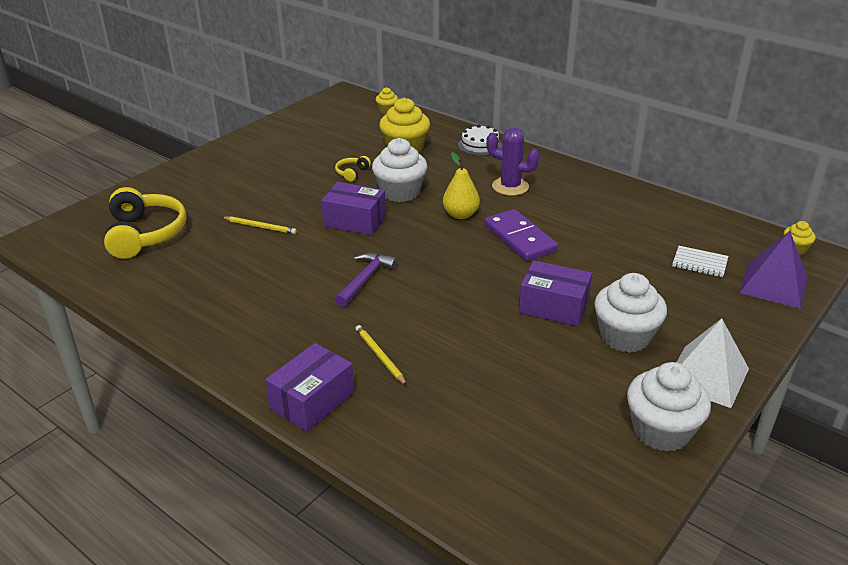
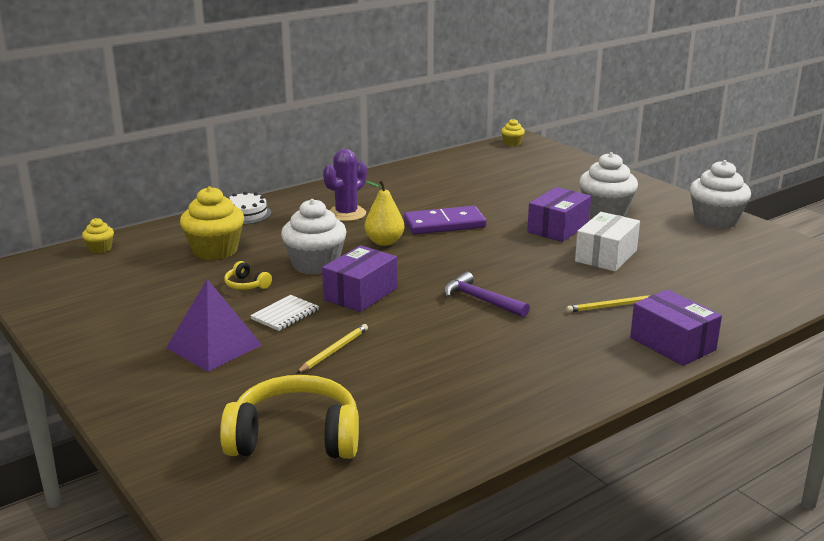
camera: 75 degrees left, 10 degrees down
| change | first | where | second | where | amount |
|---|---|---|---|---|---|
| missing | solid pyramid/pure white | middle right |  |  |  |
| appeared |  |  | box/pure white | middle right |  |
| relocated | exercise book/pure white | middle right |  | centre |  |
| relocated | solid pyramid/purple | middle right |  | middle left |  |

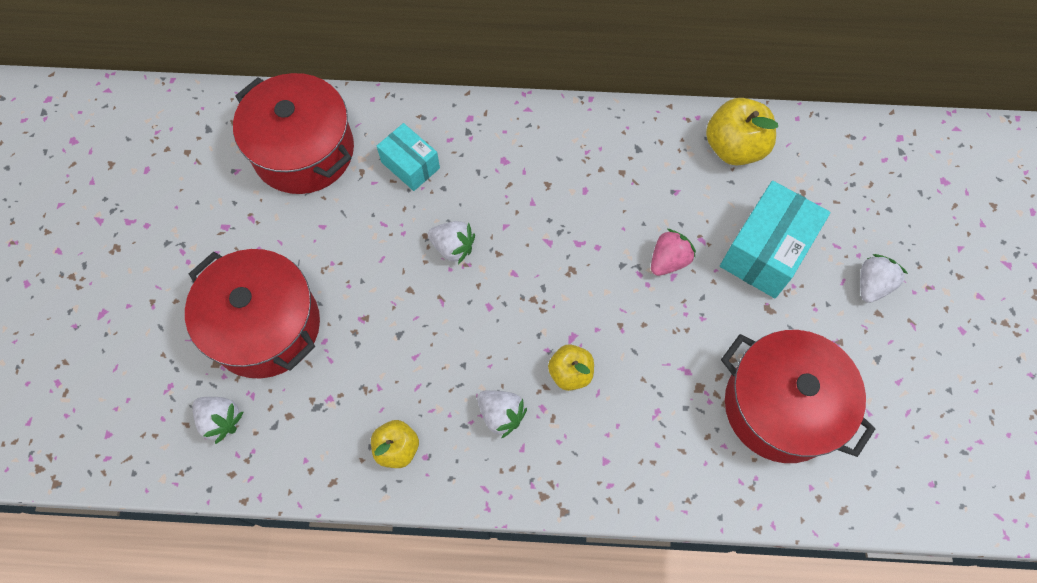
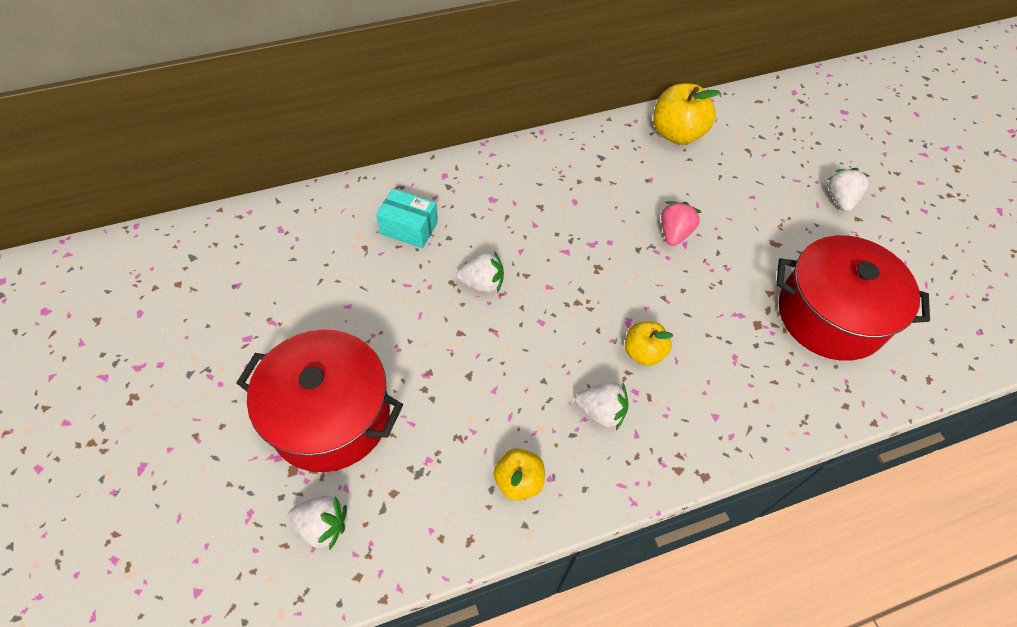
camera: 25 degrees left, 10 degrees down
| change | first | where | second | where | amount |
|---|---|---|---|---|---|
| missing | pot/crimson (no. 2 from left) | top left |  |  |  |
| missing | box/turquoise (no. 2 from left) | middle right |  |  |  |

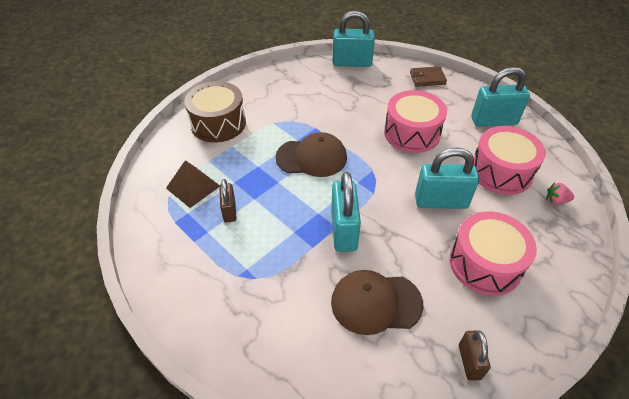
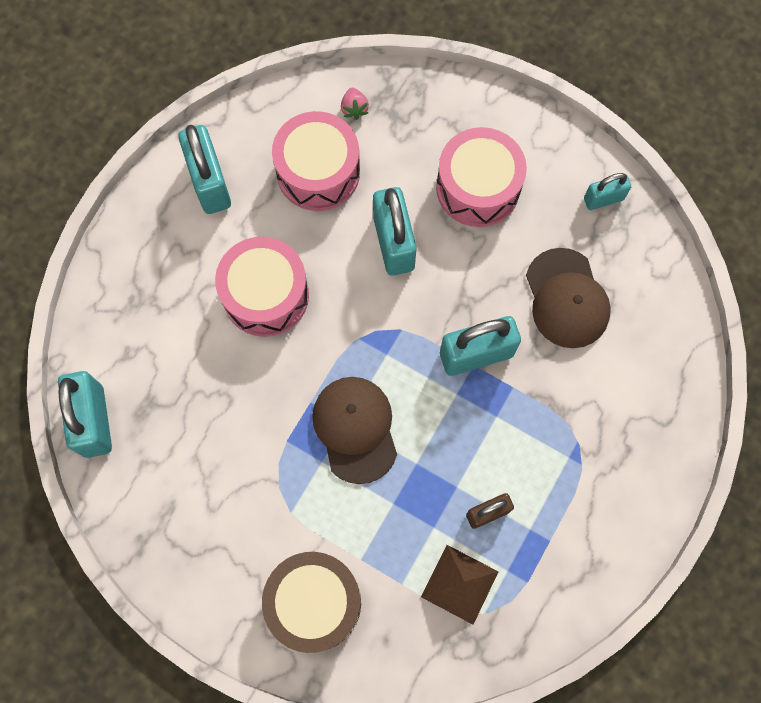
camera: 105 degrees left, 25 degrees up
| change | first | where | second | where | amount |
|---|---|---|---|---|---|
| missing | billfold/russet | top right |  |  |  |
| colour | padlock/russet (no. 2 from left) | bottom right | padlock/turquoise (no. 5 from left) | top right |  |

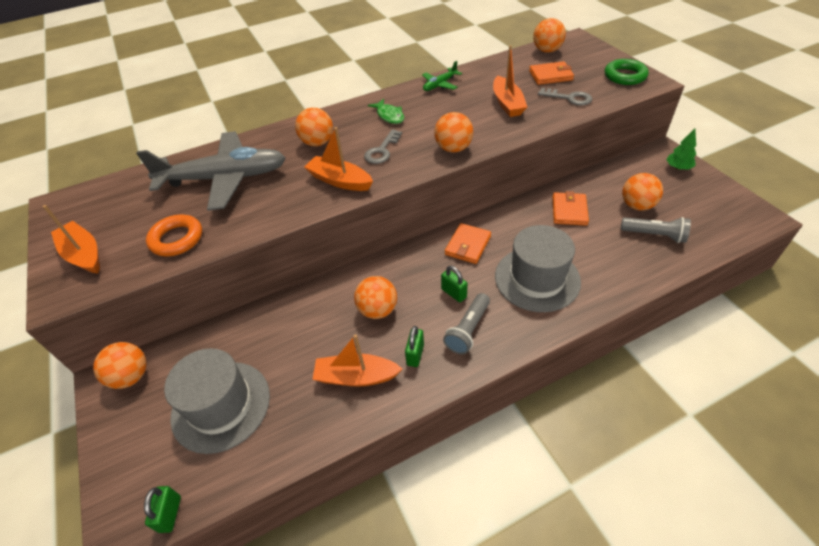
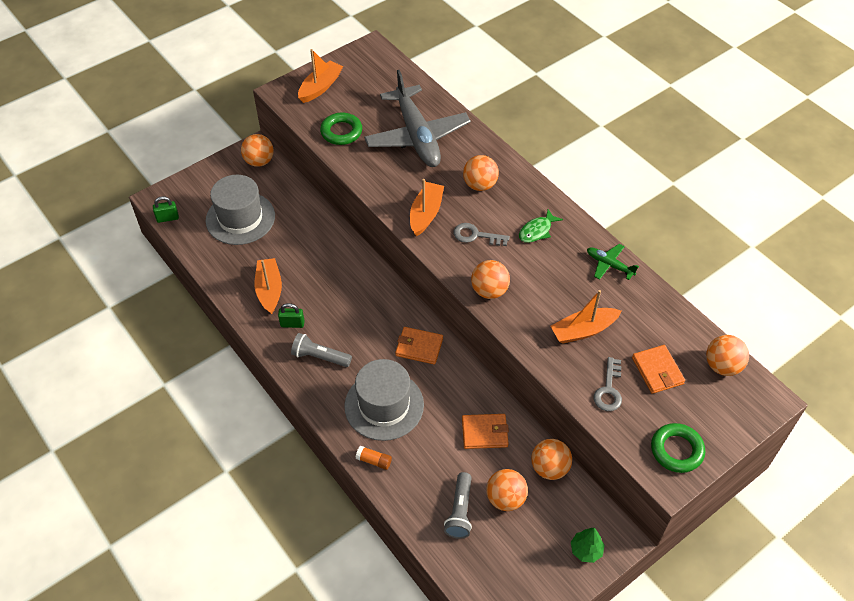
camera: 75 degrees right, 5 degrees up
| change | first | where | second | where | amount |
|---|---|---|---|---|---|
| missing | padlock/emerald (no. 3 from left) | centre |  |  |  |
| appeared |  |  | glue stick/bright orange | bottom centre |  |
| relocated | play ball/bright orange (no. 3 from left in the first image) | centre | play ball/bright orange (no. 5 from left) | bottom centre |  |
| colour | torus/bright orange | middle left | torus/emerald (no. 1 from left) | top centre |  |

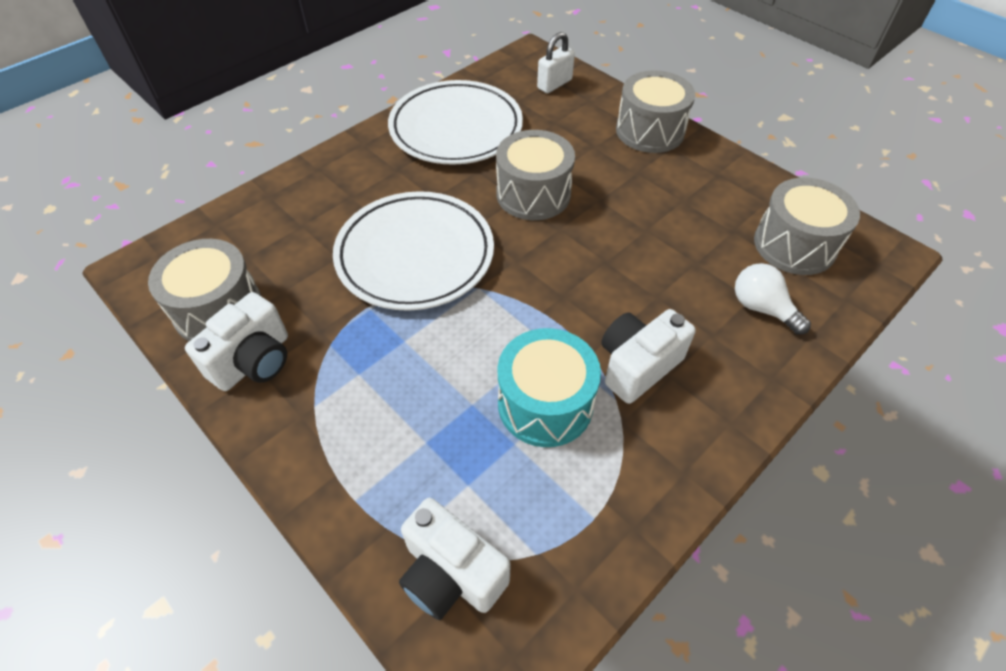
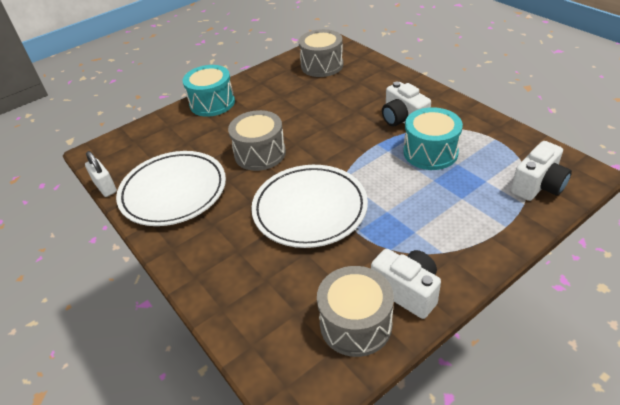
camera: 80 degrees left, 10 degrees down
| change | first | where | second | where | amount |
|---|---|---|---|---|---|
| missing | lightbulb/pure white | middle right |  |  |  |
| relocated | padlock/pure white | top centre |  | middle left |  |
| colour | toy drum/grey (no. 3 from left) | top centre | toy drum/turquoise (no. 1 from left) | top centre |  |

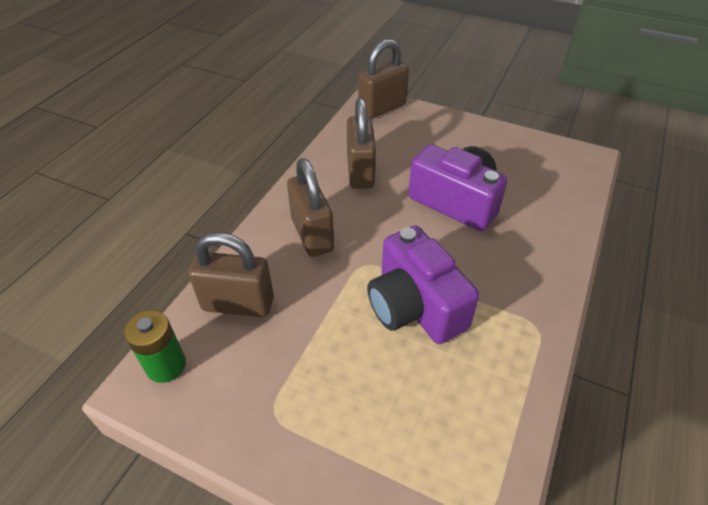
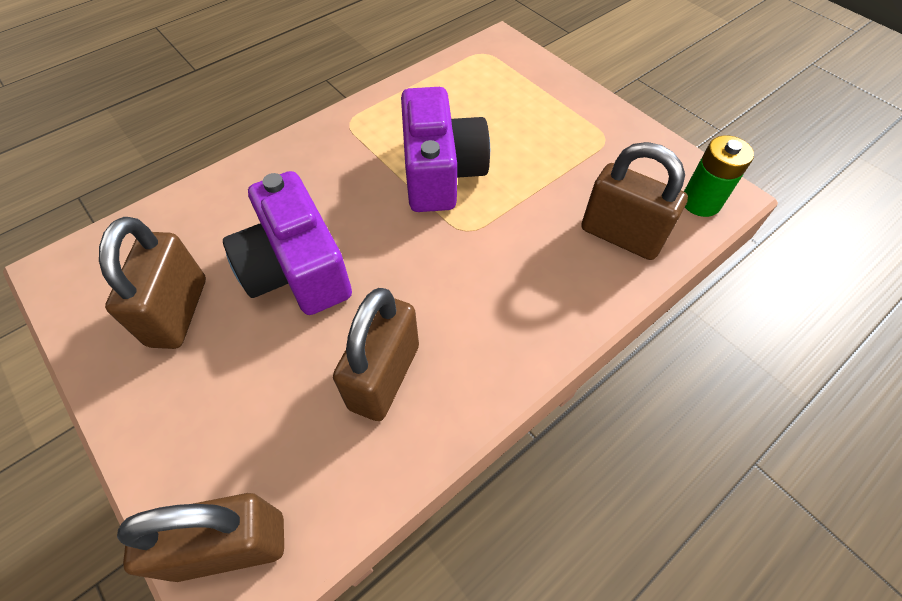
camera: 155 degrees left, 10 degrees up
| change | first | where | second | where | amount |
|---|---|---|---|---|---|
| relocated | padlock/russet (no. 2 from left in the first image) | centre | padlock/russet (no. 1 from left) | middle left |  |

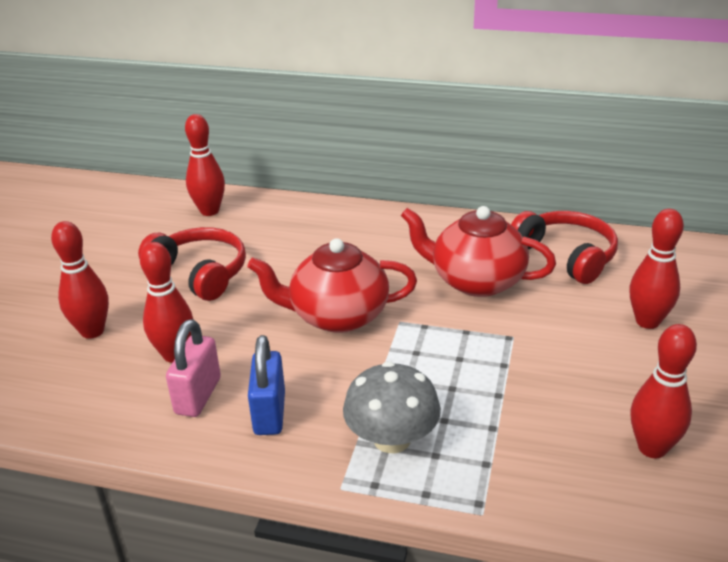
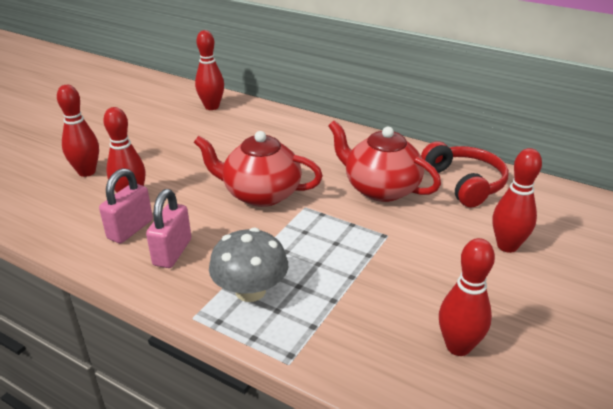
camera: 15 degrees right, 0 degrees up
| change | first | where | second | where | amount |
|---|---|---|---|---|---|
| missing | headphones/crimson (no. 1 from left) | middle left |  |  |  |
| colour | padlock/royal blue | bottom centre | padlock/rose-pink (no. 2 from left) | middle left |  |

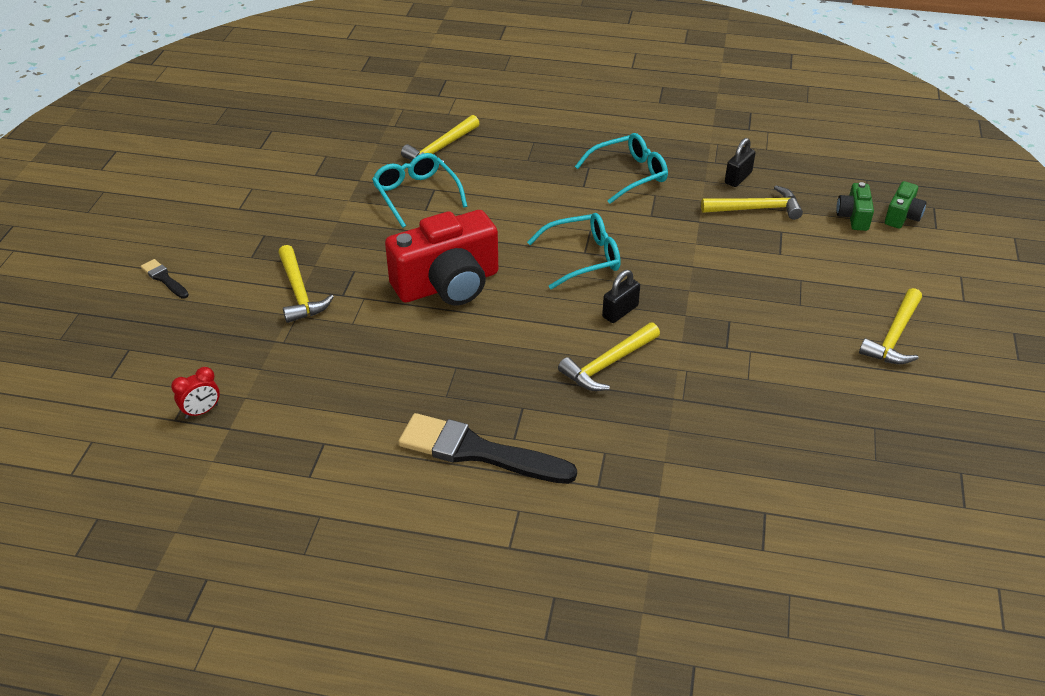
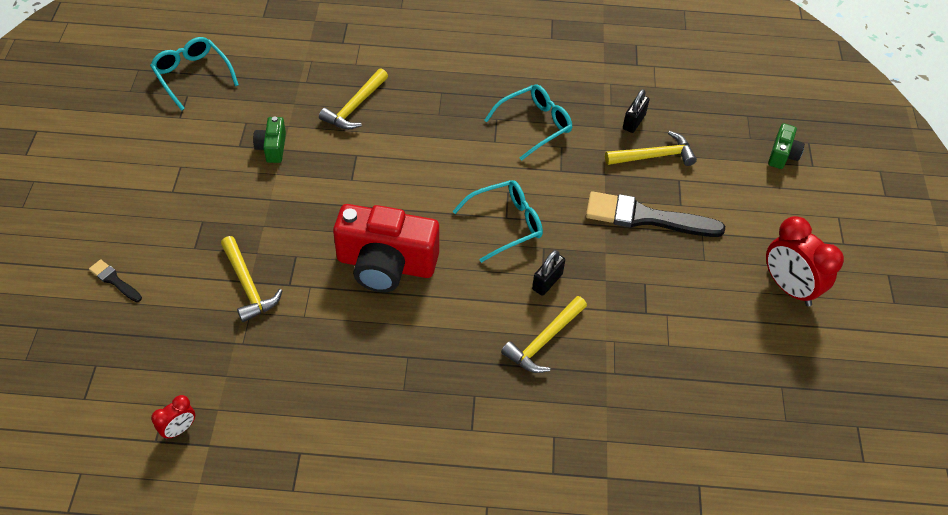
camera: 10 degrees left, 10 degrees up
| change | first | where | second | where | amount |
|---|---|---|---|---|---|
| relocated | spectacles/turquoise (no. 1 from left) | top centre |  | top left |  |
| relocated | brush/jet-black (no. 2 from left) | centre |  | middle right |  |
| relocated | photo camera/emerald (no. 1 from left) | top right |  | top left |  |
| exchanged | hammer/yellow (no. 5 from left) | middle right | alarm clock/crimson (no. 2 from left) | middle right |  |
| spun | photo camera/crimson | centre |  | centre | 45 degrees clockwise |

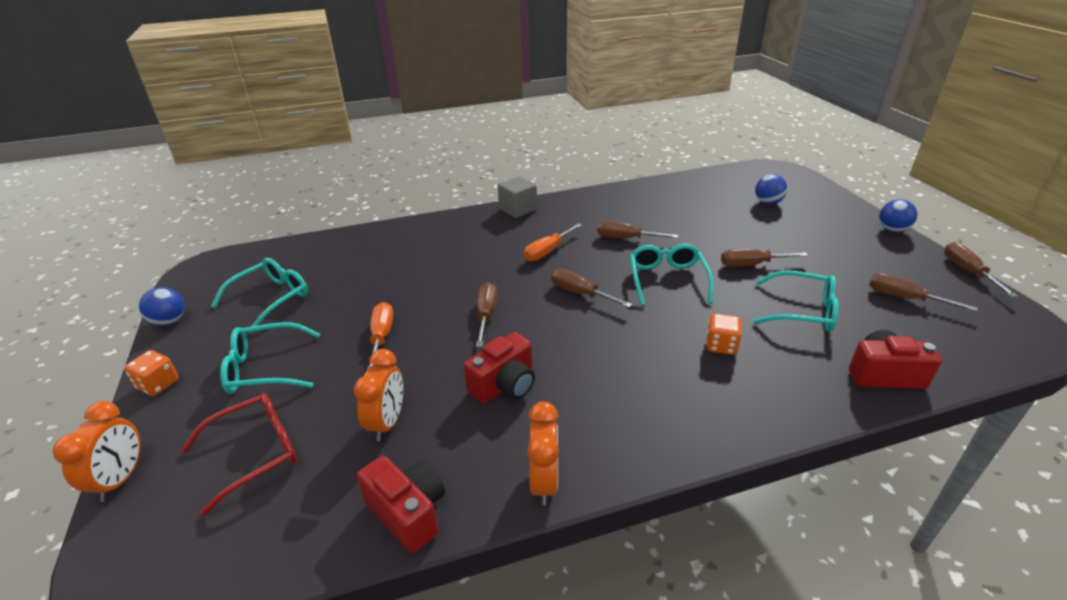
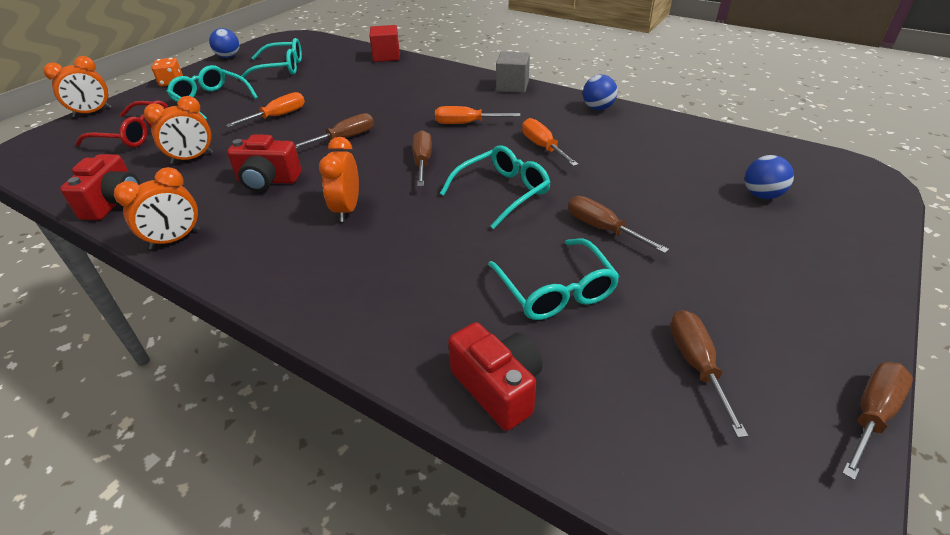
camera: 50 degrees right, 5 degrees up
| change | first | where | second | where | amount |
|---|---|---|---|---|---|
| missing | die/bright orange (no. 2 from left) | middle right |  |  |  |
| appeared |  |  | alarm clock/bright orange (no. 4 from left) | centre |  |
| appeared |  |  | block/crimson | top centre |  |
| relocated | play ball/royal blue (no. 3 from left in the first image) | middle right | play ball/royal blue (no. 2 from left) | top centre |  |
| colour | hand screwdriver/russet (no. 3 from left) | centre | hand screwdriver/bright orange (no. 3 from left) | top centre |  |

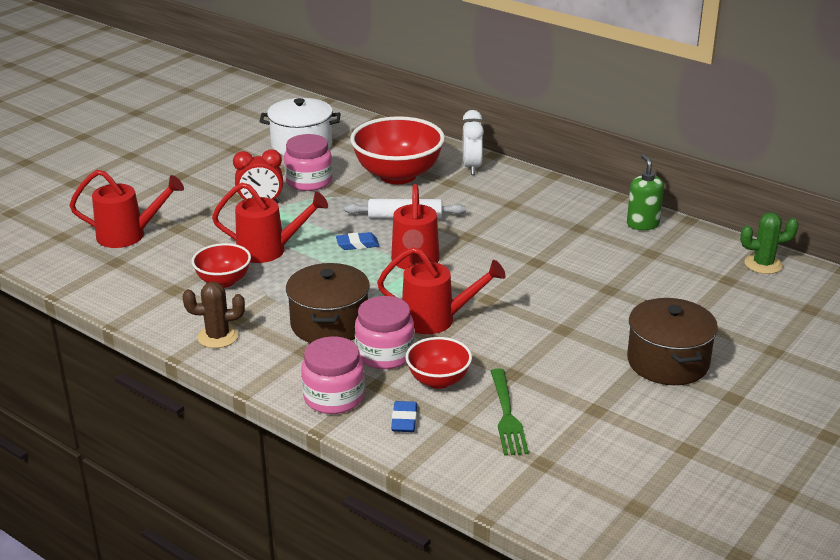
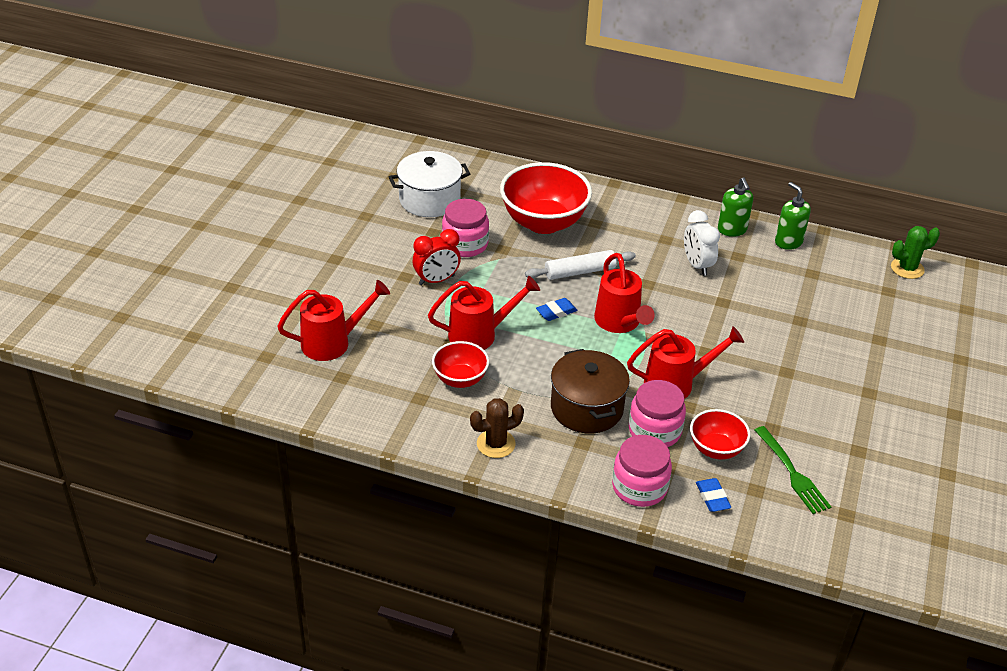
camera: 20 degrees left, 10 degrees up
| change | first | where | second | where | amount |
|---|---|---|---|---|---|
| missing | pot/russet (no. 2 from left) | middle right |  |  |  |
| appeared |  |  | soap dispenser/emerald (no. 1 from left) | top right |  |
| relocated | alarm clock/pure white | top centre |  | middle right |  |

